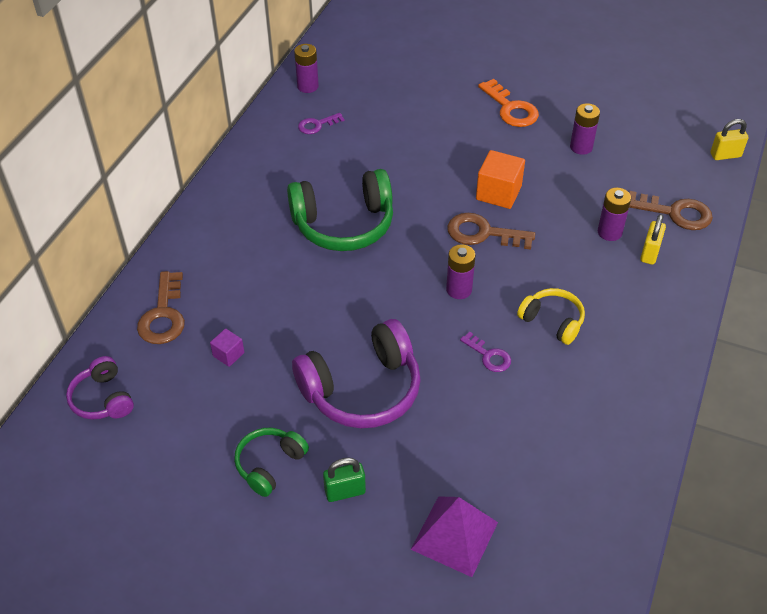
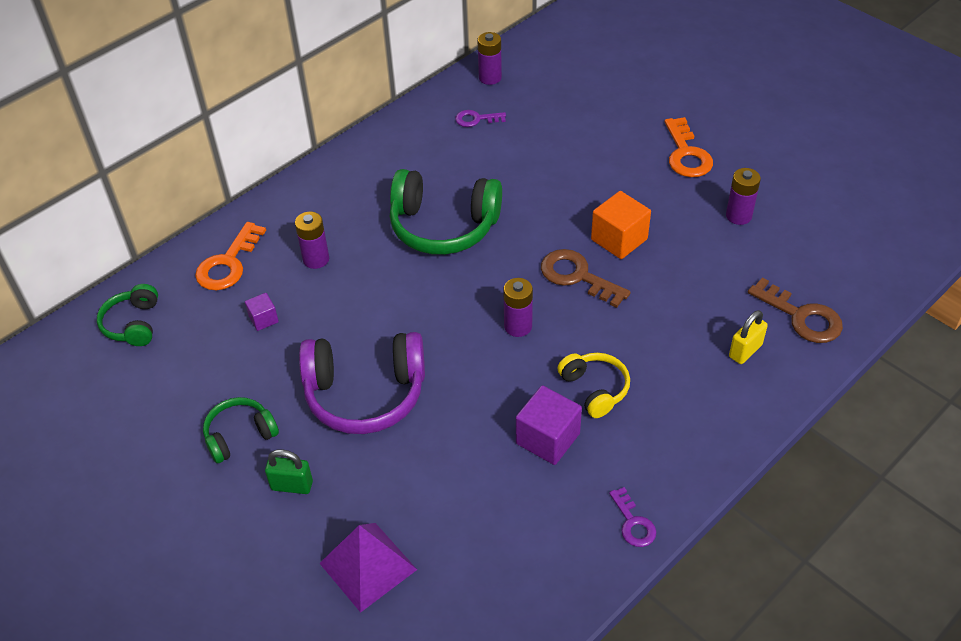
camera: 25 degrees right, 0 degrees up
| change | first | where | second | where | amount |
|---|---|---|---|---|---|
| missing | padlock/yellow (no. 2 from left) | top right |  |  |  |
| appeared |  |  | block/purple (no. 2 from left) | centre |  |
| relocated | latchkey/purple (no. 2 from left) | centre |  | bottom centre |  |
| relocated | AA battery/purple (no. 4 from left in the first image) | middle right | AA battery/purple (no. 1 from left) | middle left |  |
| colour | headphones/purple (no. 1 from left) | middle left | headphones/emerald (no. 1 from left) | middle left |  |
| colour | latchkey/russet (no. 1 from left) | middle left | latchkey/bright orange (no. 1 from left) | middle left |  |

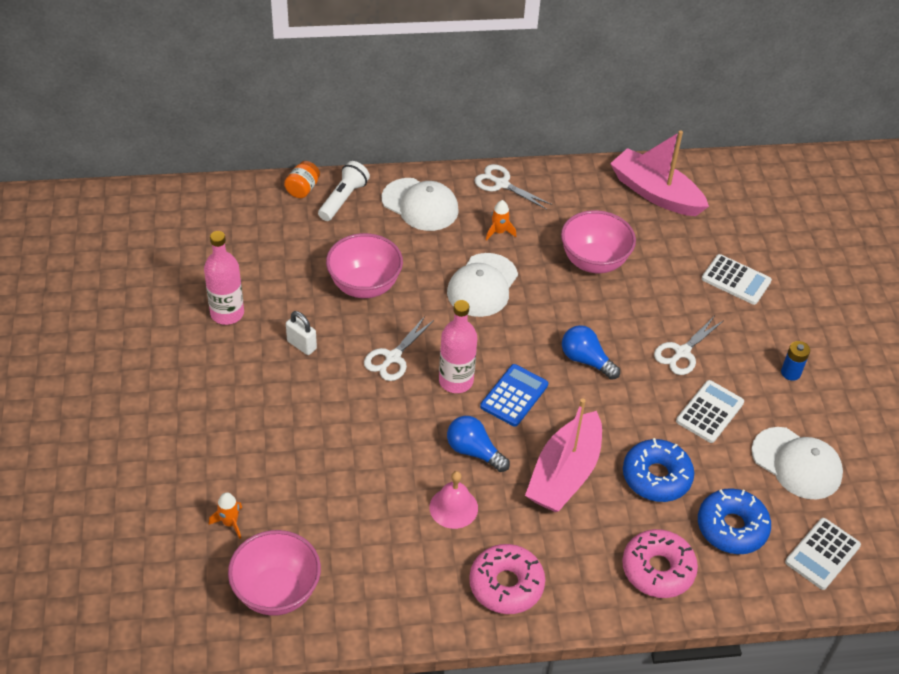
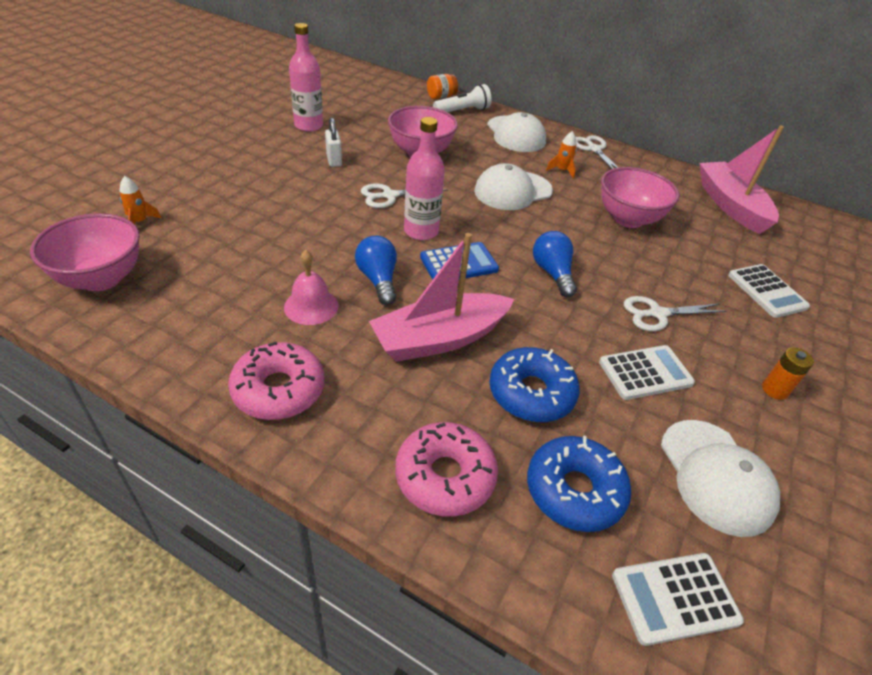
camera: 35 degrees right, 5 degrees down
| change | first | where | second | where | amount |
|---|---|---|---|---|---|
| colour | AA battery/royal blue | middle right | AA battery/bright orange | middle right |  |

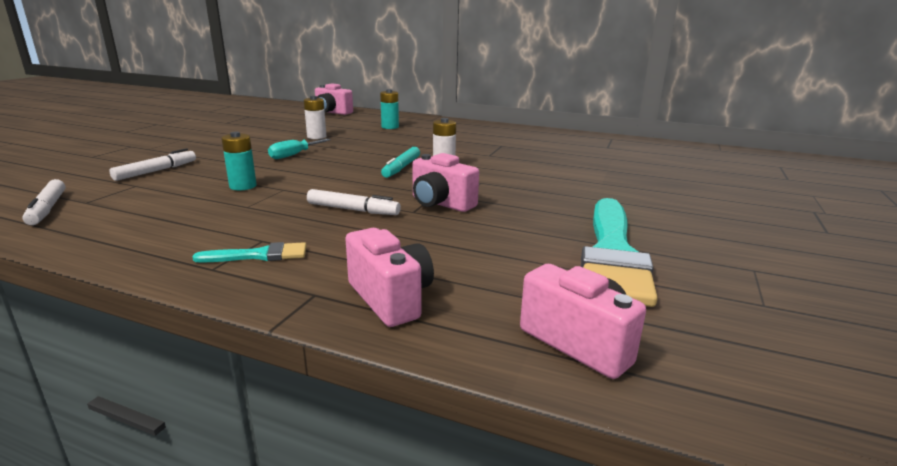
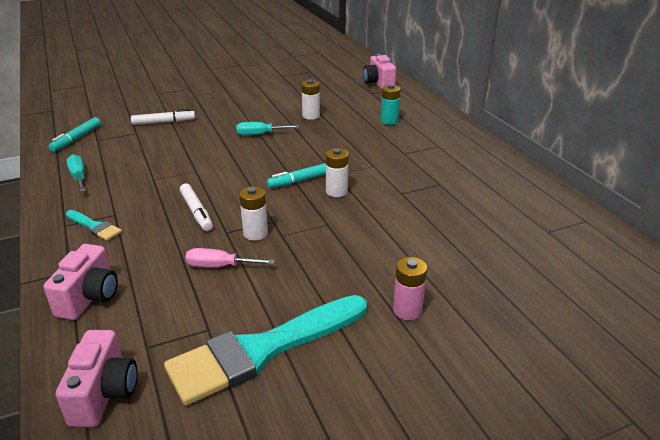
camera: 45 degrees right, 10 degrees up
| change | first | where | second | where | amount |
|---|---|---|---|---|---|
| missing | AA battery/turquoise (no. 1 from left) | middle left |  |  |  |
| appeared |  |  | hand screwdriver/turquoise (no. 1 from left) | middle left |  |
| appeared |  |  | hand screwdriver/rose-pink | centre |  |
| appeared |  |  | AA battery/rose-pink | centre |  |
| exchanged | photo camera/rose-pink (no. 3 from left) | centre | AA battery/pure white (no. 1 from left) | centre |  |
| colour | marker pen/pure white (no. 1 from left) | middle left | marker pen/turquoise (no. 1 from left) | top left |  |

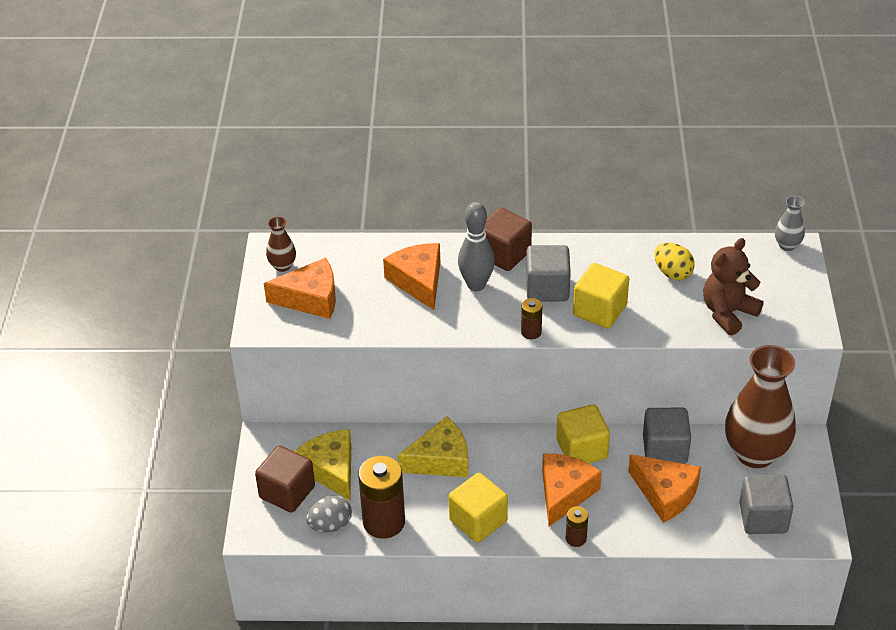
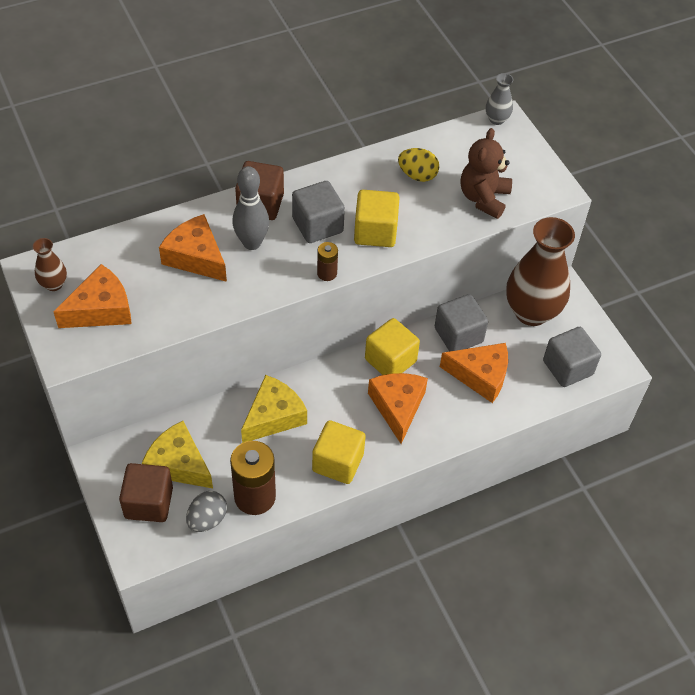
camera: 30 degrees left, 10 degrees up
| change | first | where | second | where | amount |
|---|---|---|---|---|---|
| missing | AA battery/russet (no. 3 from left) | bottom centre |  |  |  |

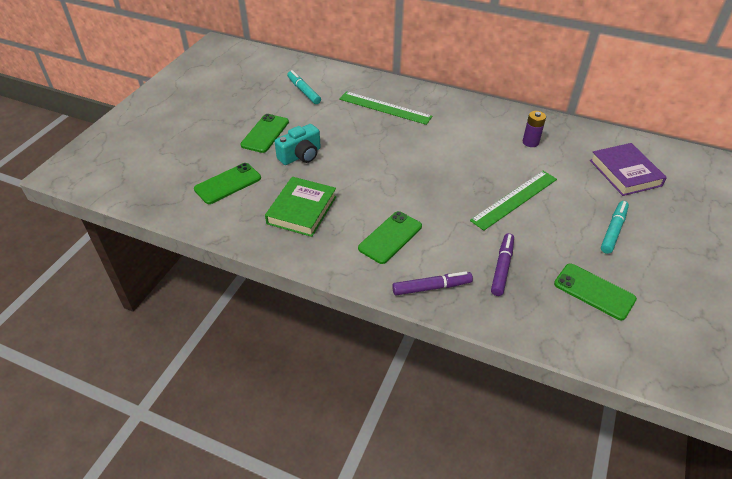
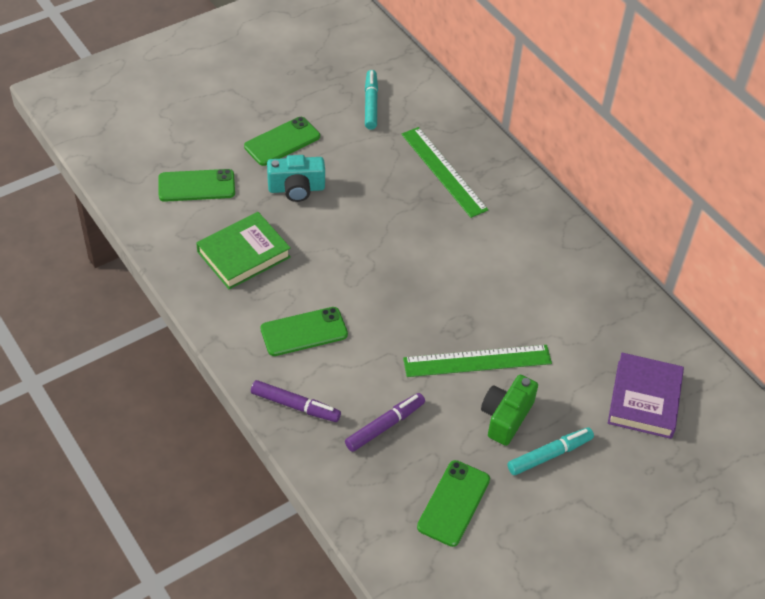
camera: 30 degrees right, 5 degrees up
| change | first | where | second | where | amount |
|---|---|---|---|---|---|
| missing | AA battery/purple | top right |  |  |  |
| appeared |  |  | photo camera/emerald | bottom centre |  |
| spun | phone/emerald (no. 4 from left) | middle right |  | bottom centre | 45 degrees clockwise |

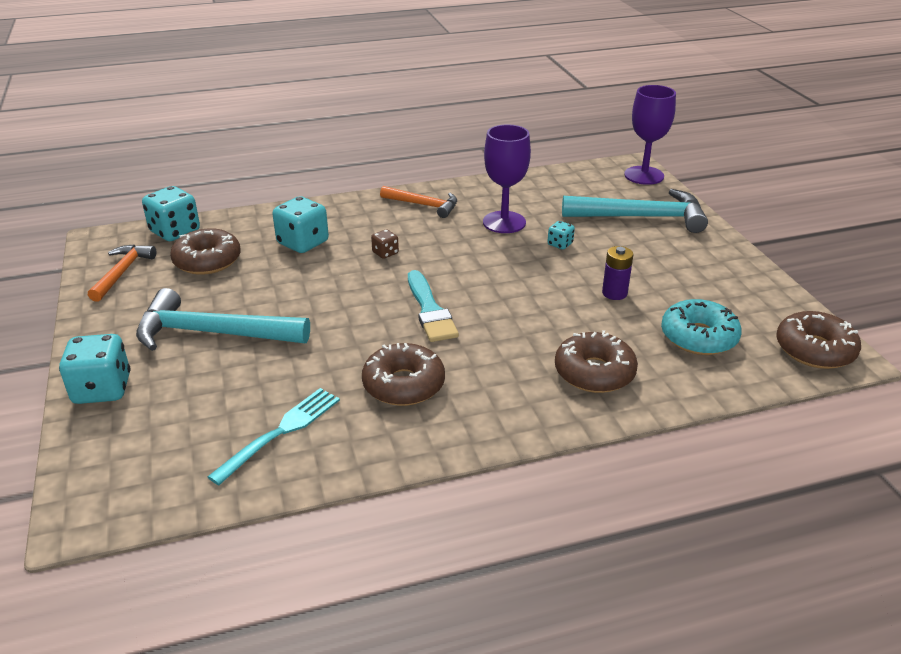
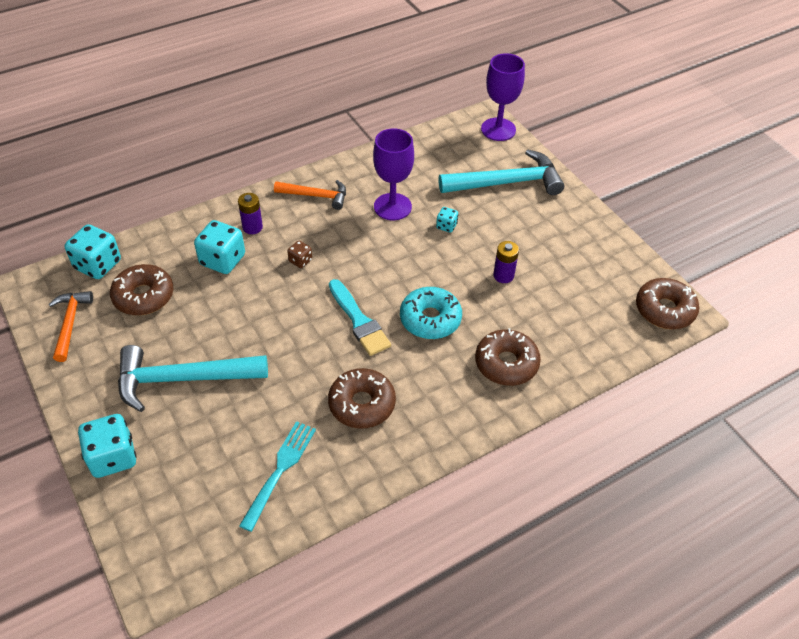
camera: 15 degrees left, 15 degrees up
| change | first | where | second | where | amount |
|---|---|---|---|---|---|
| appeared |  |  | AA battery/purple (no. 1 from left) | middle left |  |
| relocated | doughnut/turquoise | middle right |  | centre |  |

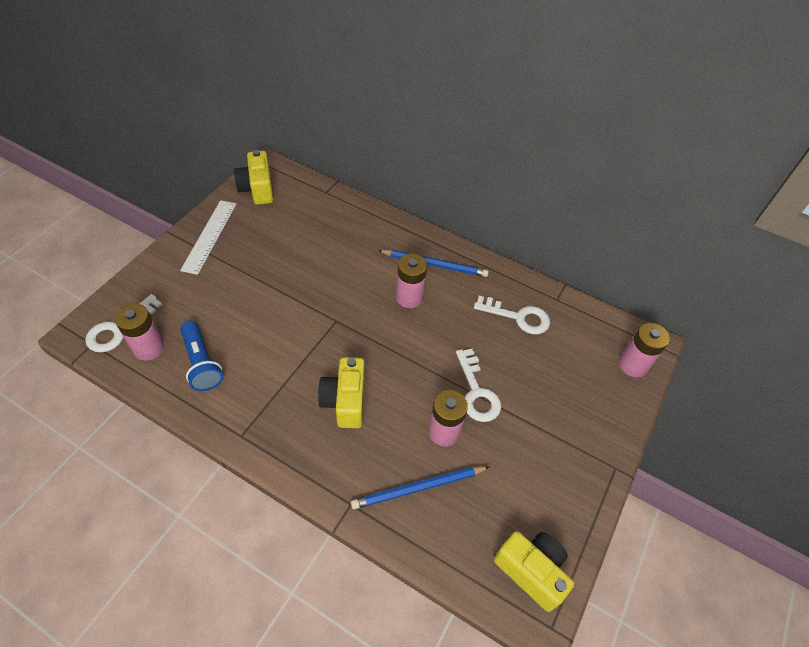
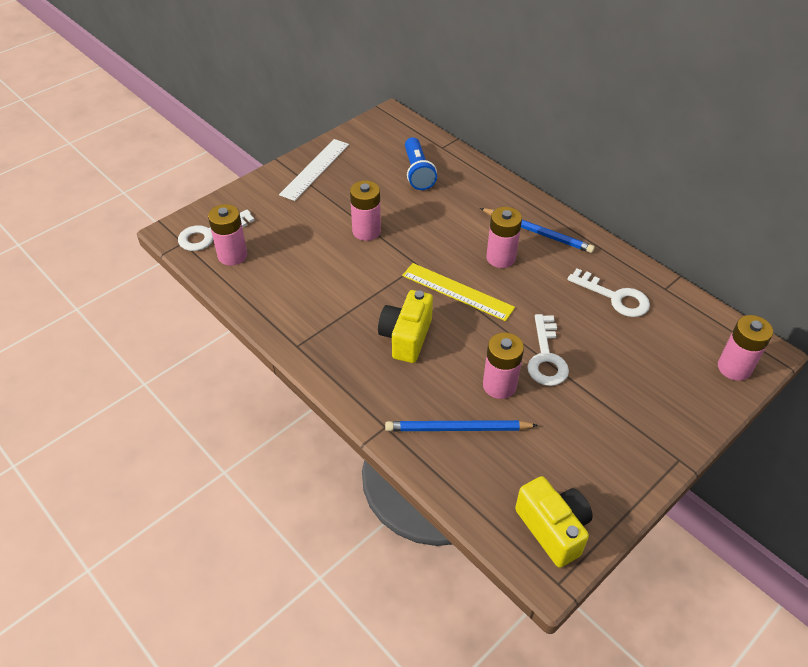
camera: 20 degrees right, 5 degrees down
| change | first | where | second | where | amount |
|---|---|---|---|---|---|
| missing | photo camera/yellow (no. 1 from left) | top left |  |  |  |
| appeared |  |  | AA battery/rose-pink (no. 2 from left) | top centre |  |
| appeared |  |  | ruler/yellow | centre |  |
| relocated | torch/royal blue | middle left |  | top centre |  |

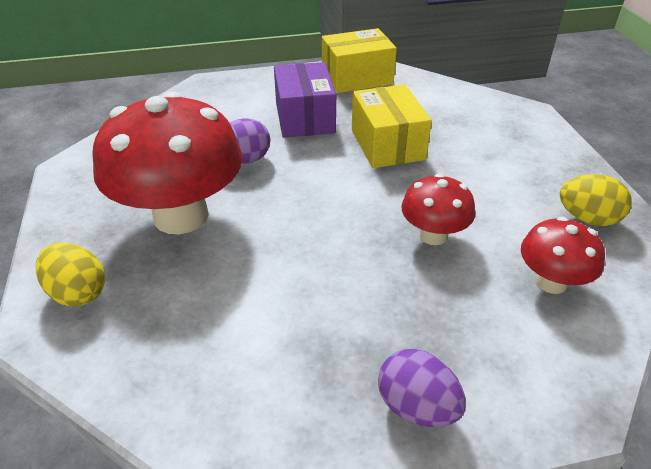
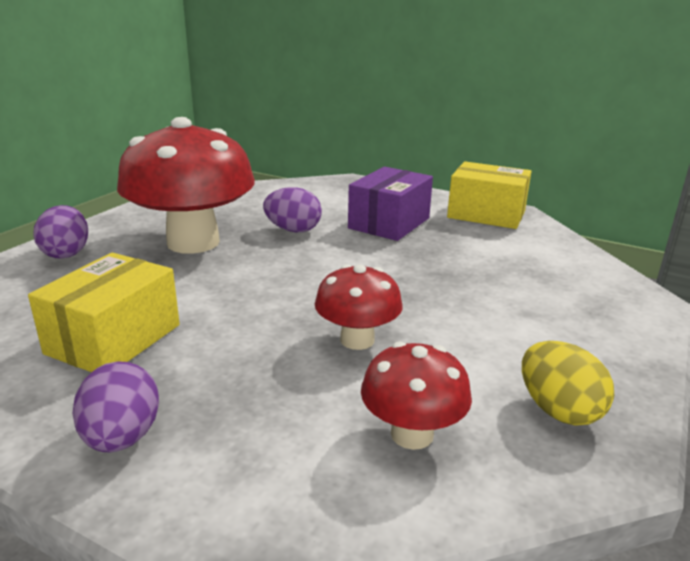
camera: 40 degrees right, 15 degrees down
| change | first | where | second | where | amount |
|---|---|---|---|---|---|
| relocated | box/yellow (no. 2 from left in the first image) | top centre | box/yellow (no. 1 from left) | middle left |  |
| colour | egg/yellow (no. 1 from left) | middle left | egg/purple (no. 1 from left) | middle left |  |

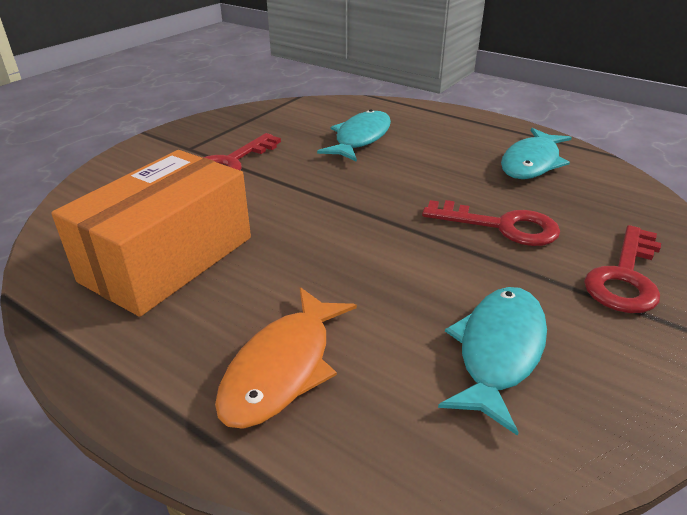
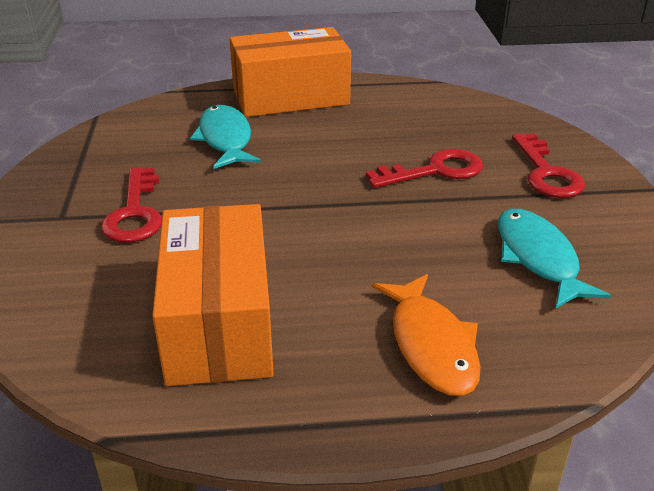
camera: 40 degrees left, 0 degrees up
| change | first | where | second | where | amount |
|---|---|---|---|---|---|
| missing | fish figure/turquoise (no. 3 from left) | top right |  |  |  |
| appeared |  |  | box/bright orange (no. 2 from left) | top centre |  |

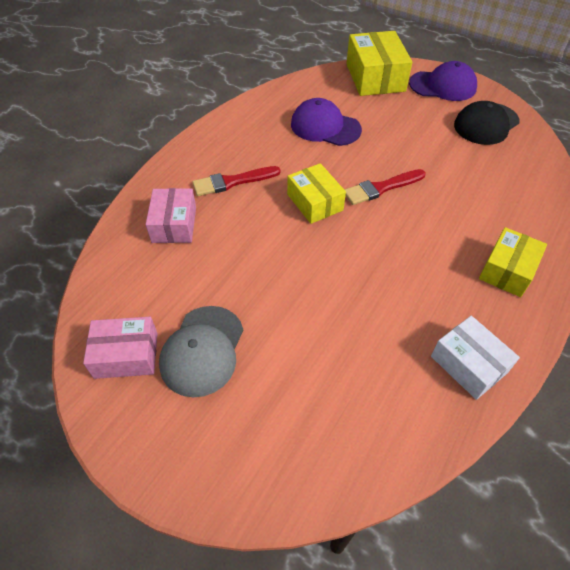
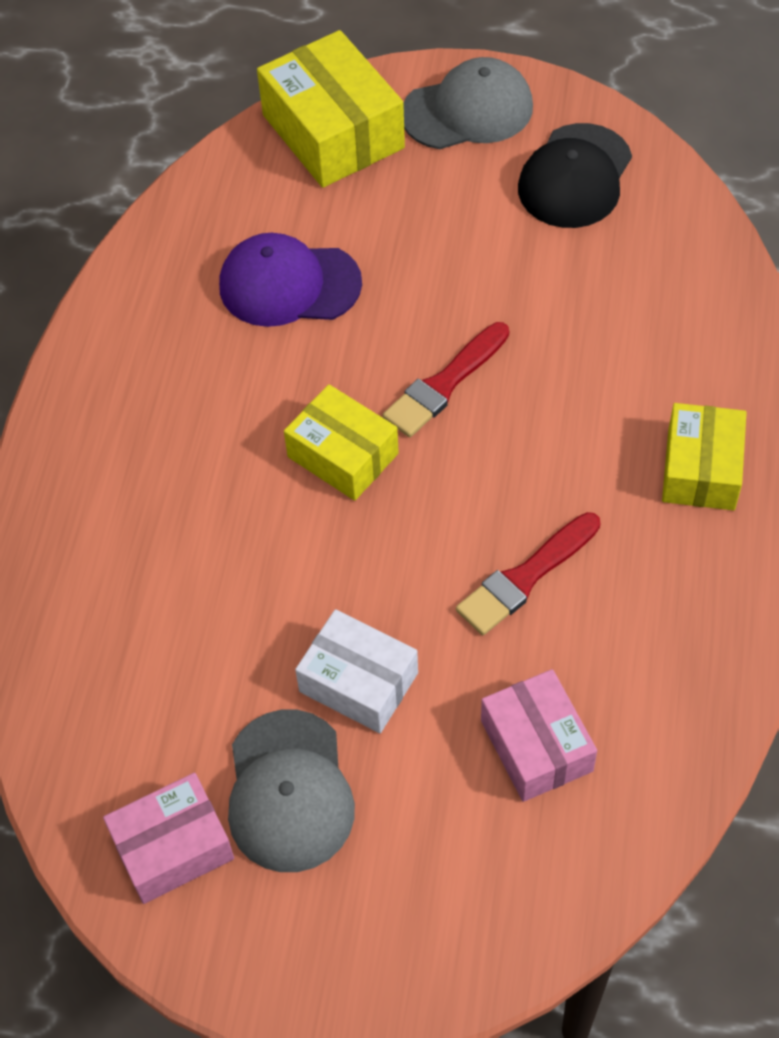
camera: 20 degrees left, 5 degrees up
| change | first | where | second | where | amount |
|---|---|---|---|---|---|
| relocated | box/rose-pink (no. 2 from left) | middle left |  | bottom right |  |
| relocated | brush/crimson (no. 1 from left in the first image) | top centre | brush/crimson (no. 2 from left) | middle right |  |
| relocated | box/pure white | middle right |  | centre |  |
| colour | cap/purple (no. 2 from left) | top right | cap/grey (no. 2 from left) | top centre |  |

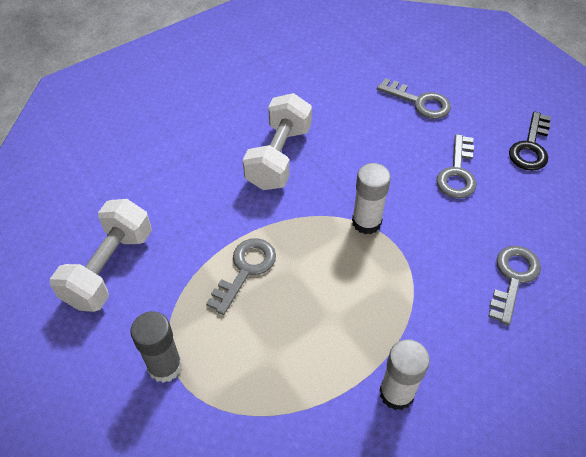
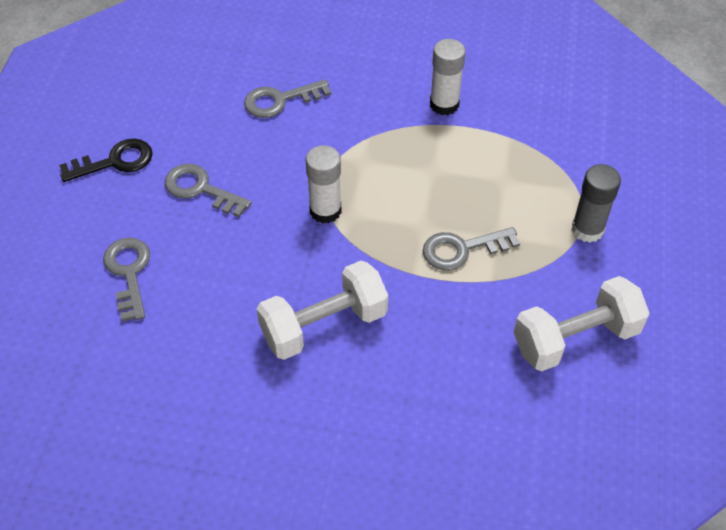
camera: 135 degrees left, 0 degrees up
| change | first | where | second | where | amount |
|---|---|---|---|---|---|
| spun | latchkey/grey (no. 3 from left in the first image) | middle right | latchkey/grey (no. 2 from left) | middle left | 120 degrees counterclockwise |

